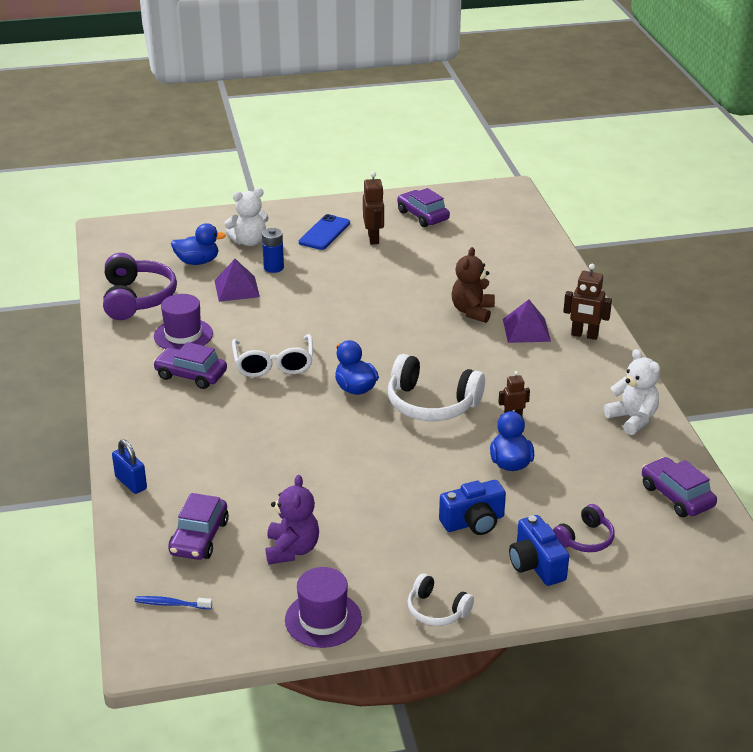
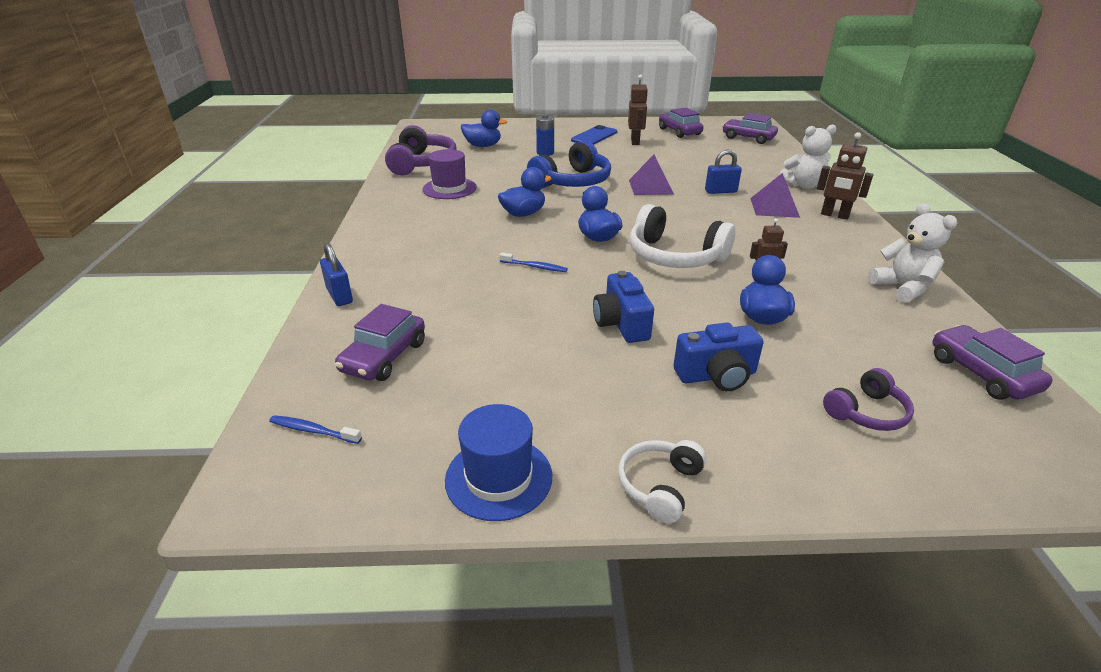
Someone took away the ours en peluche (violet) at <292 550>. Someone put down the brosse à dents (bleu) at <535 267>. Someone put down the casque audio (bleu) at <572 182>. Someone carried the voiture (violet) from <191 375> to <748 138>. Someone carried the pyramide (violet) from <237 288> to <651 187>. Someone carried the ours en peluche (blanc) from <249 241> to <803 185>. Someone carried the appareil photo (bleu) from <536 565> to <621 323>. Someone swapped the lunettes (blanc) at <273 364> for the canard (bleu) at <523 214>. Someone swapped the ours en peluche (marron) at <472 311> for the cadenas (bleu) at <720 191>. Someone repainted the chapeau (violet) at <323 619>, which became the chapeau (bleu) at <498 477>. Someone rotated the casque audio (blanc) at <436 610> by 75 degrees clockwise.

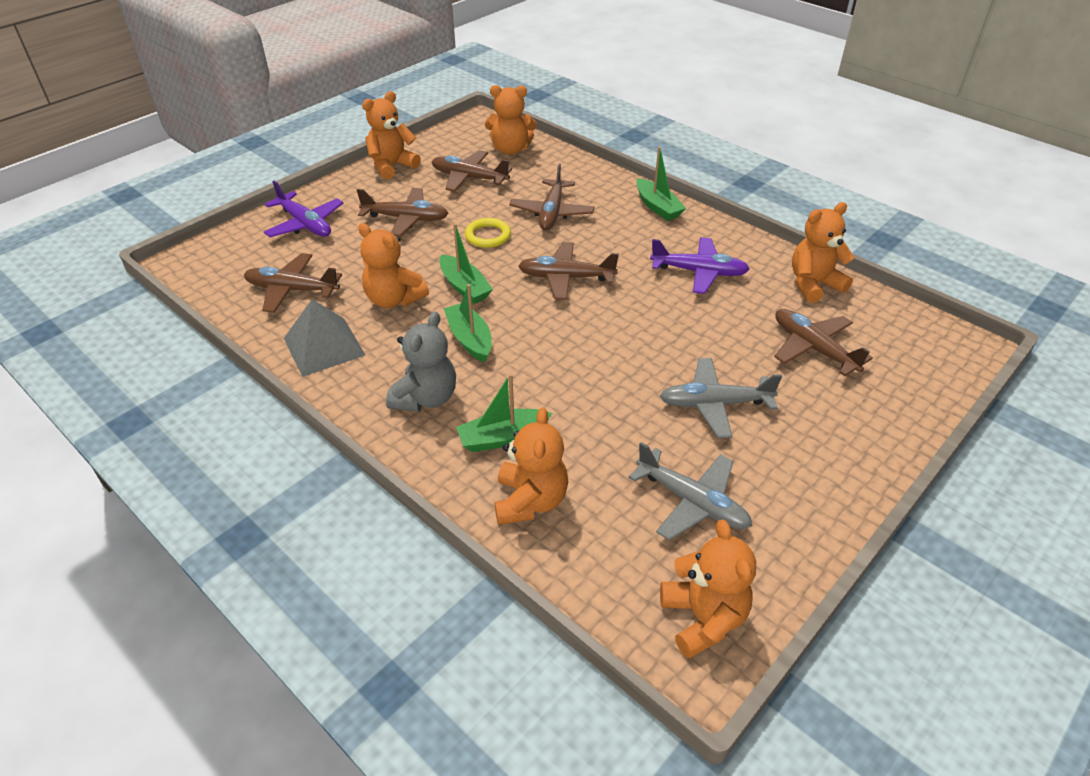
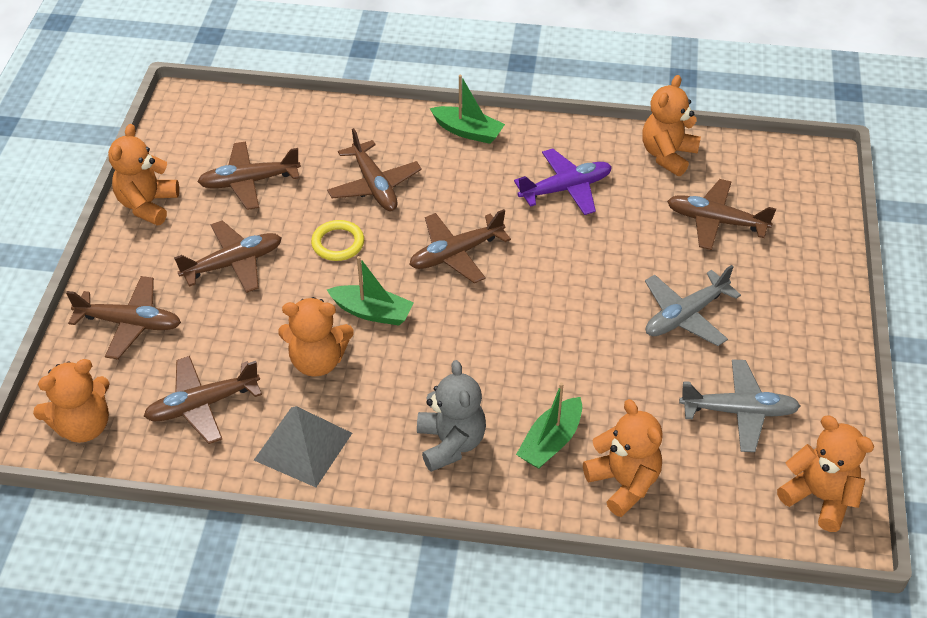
Someone took away the bateau (vert) at <470 339>. Someone carried the ours en peluche (orange) from <510 149> to <83 426>. Someone repainted the avion (violet) at <305 224>, which became the avion (marron) at <130 323>.

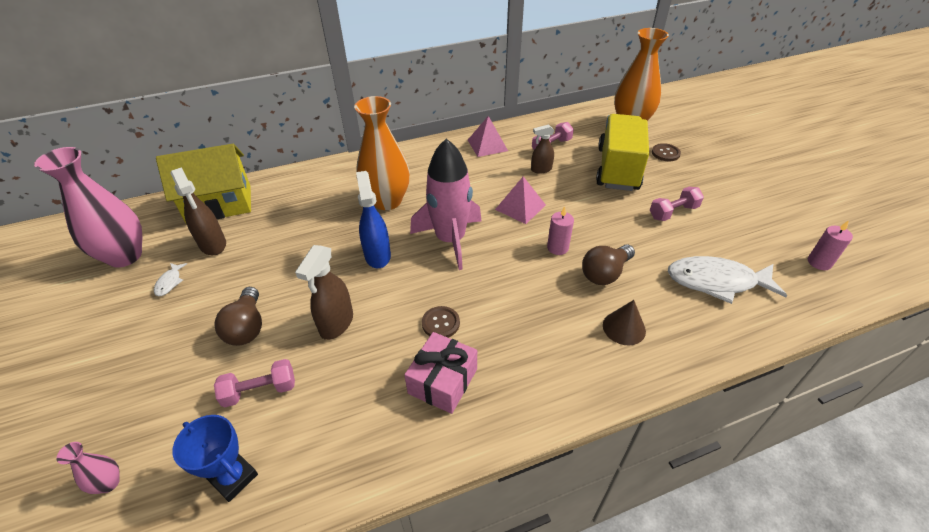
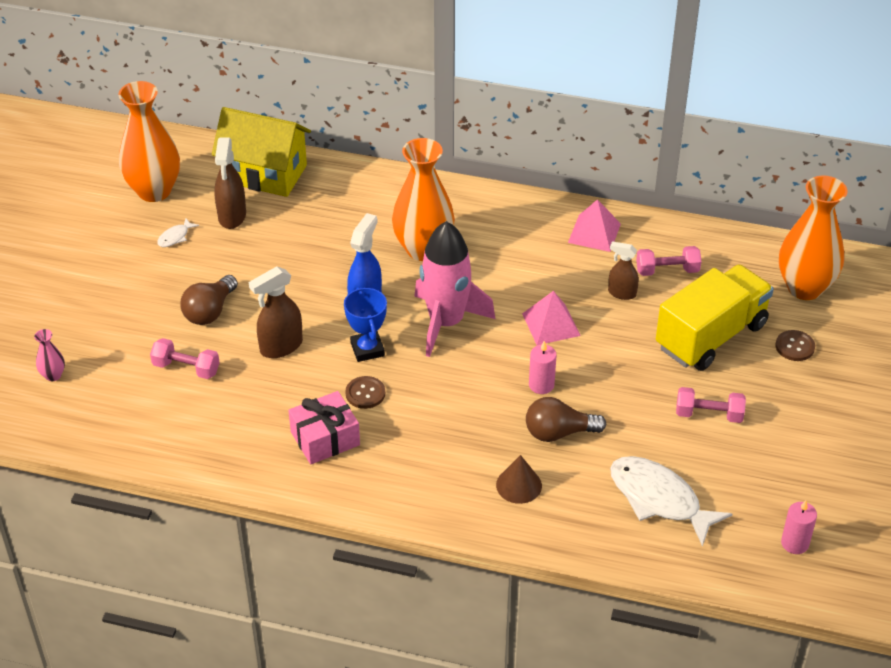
Someone carried the trophée (bleu) from <233 477> to <367 349>. Someone repainted the vase (rose) at <125 256>, which became the vase (orange) at <154 191>.

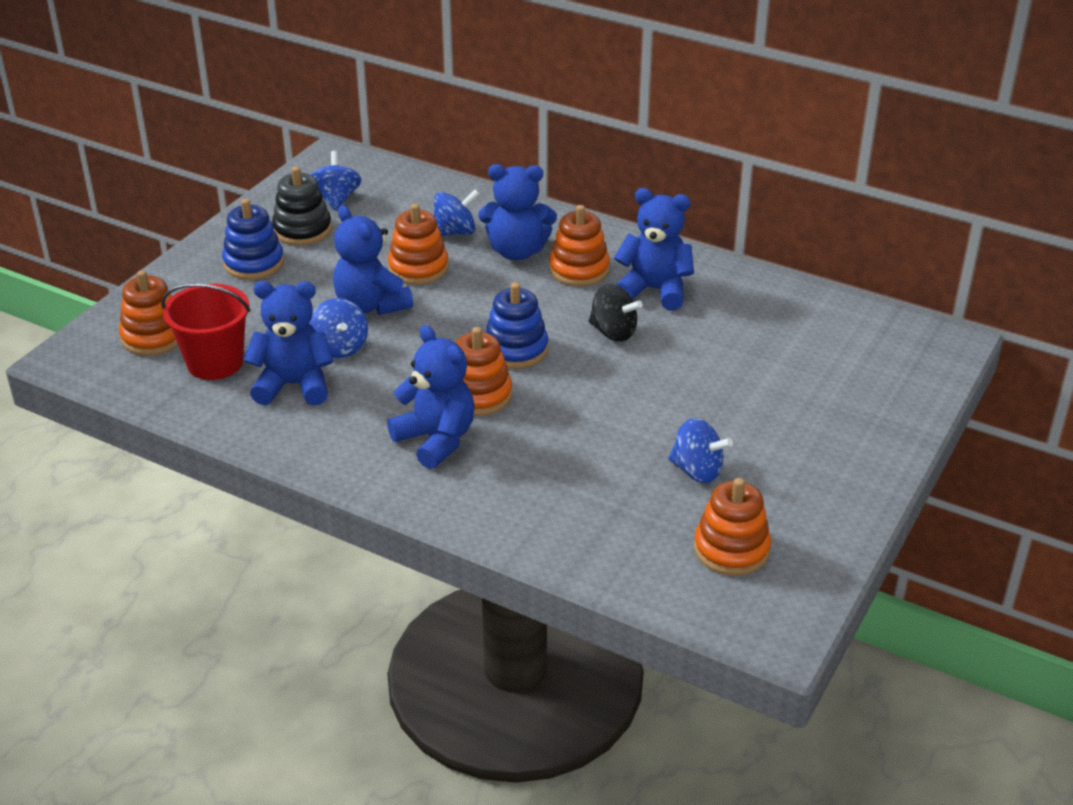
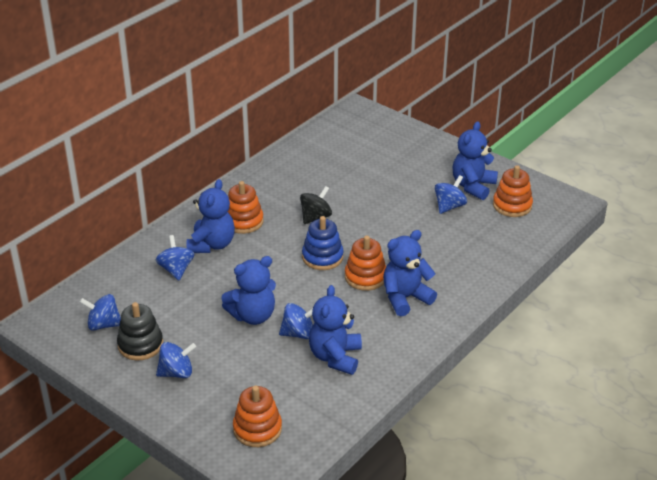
Someone took away the seau (rouge) at <215 363>. Someone took away the jouet à empiler (orange) at <418 268>. Someone carried the ours en peluche (bleu) from <654 290> to <473 186>. Someone swapped the jouet à empiler (bleu) at <254 263> for the toupie (bleu) at <176 372>.

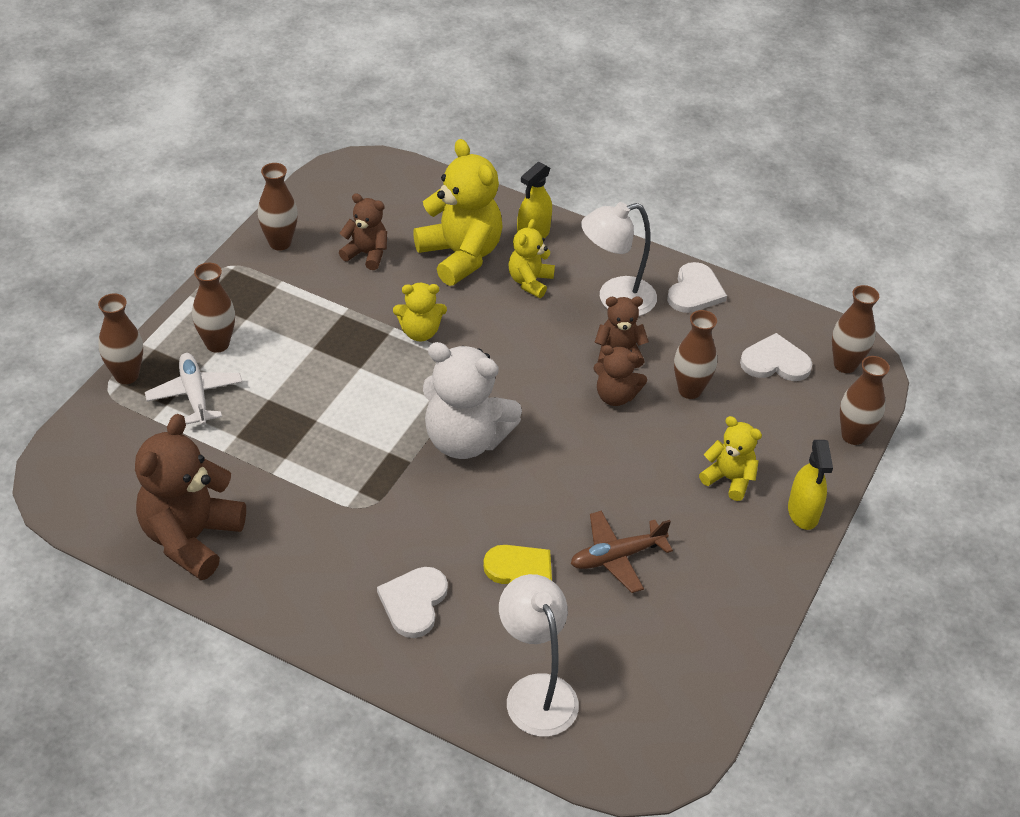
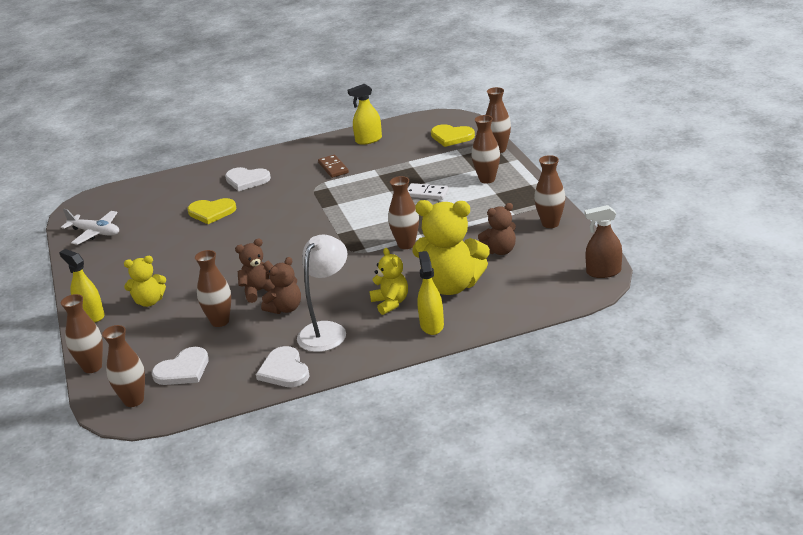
Someone took away the ours en peluche (blanc) at <465 439>. Someone took away the lampe (blanc) at <536 691>. Someone took away the avion (marron) at <616 557>. Someone put down the domino (marron) at <333 168>. Someone put down the domino (blanc) at <427 193>. Someone put down the cœur (jaune) at <451 137>. Someone put down the vaporisateur (marron) at <603 272>. Someone carried the avion (blanc) from <195 395> to <95 233>. Someone swapped the ours en peluche (marron) at <191 538> for the vaporisateur (jaune) at <368 140>. Someone swapped the ours en peluche (jaune) at <420 332> for the vase (marron) at <406 244>. Someone rotated the cœur (blanc) at <414 602> by 135 degrees clockwise.

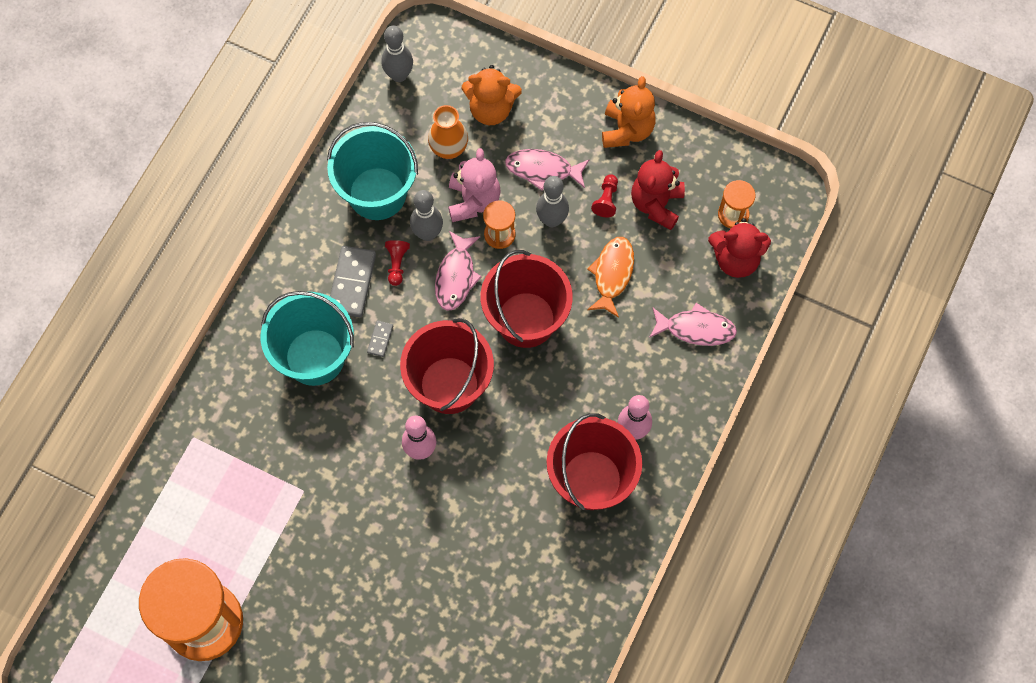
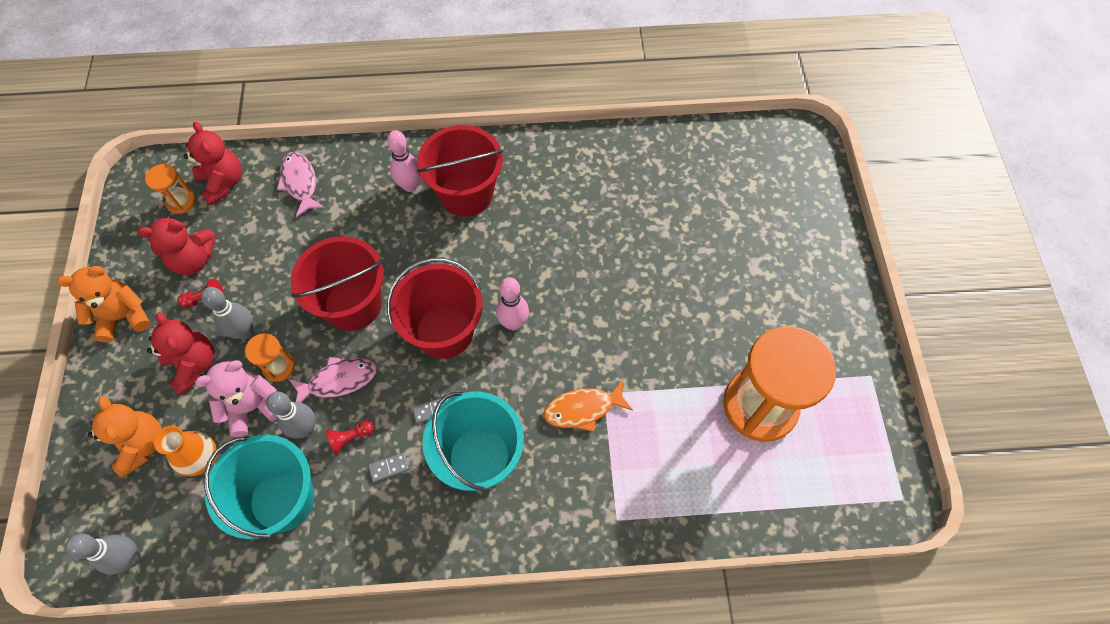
Someone carried the poisson (orange) from <612 274> to <583 409>. Someone swapped the poisson (rose) at <543 170> for the ours en peluche (rouge) at <194 365>. Someone scaled the domino (gris) at <352 283> by 0.49.

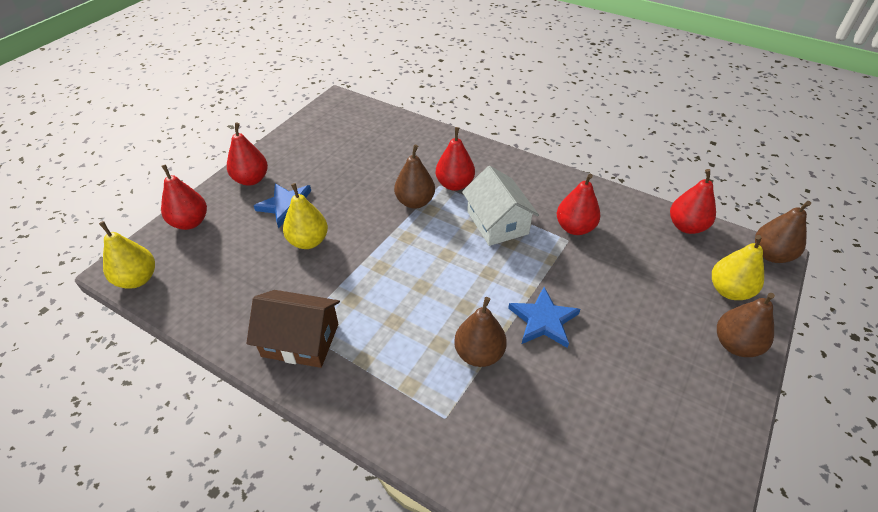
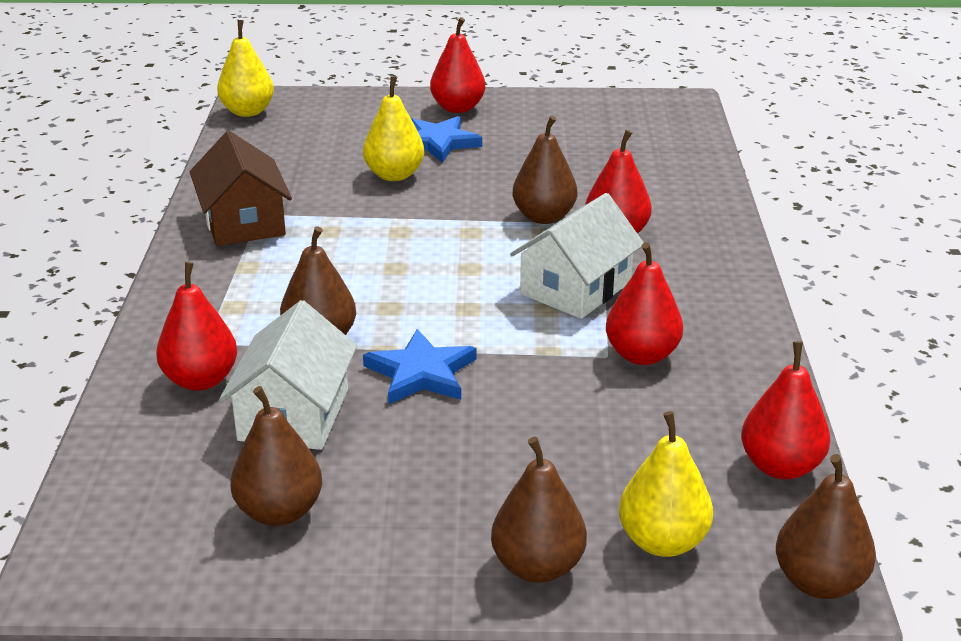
Someone put down the maison (blanc) at <294 414>. Someone put down the poire (marron) at <279 512>. Someone carried the poire (rouge) from <190 222> to <201 380>.

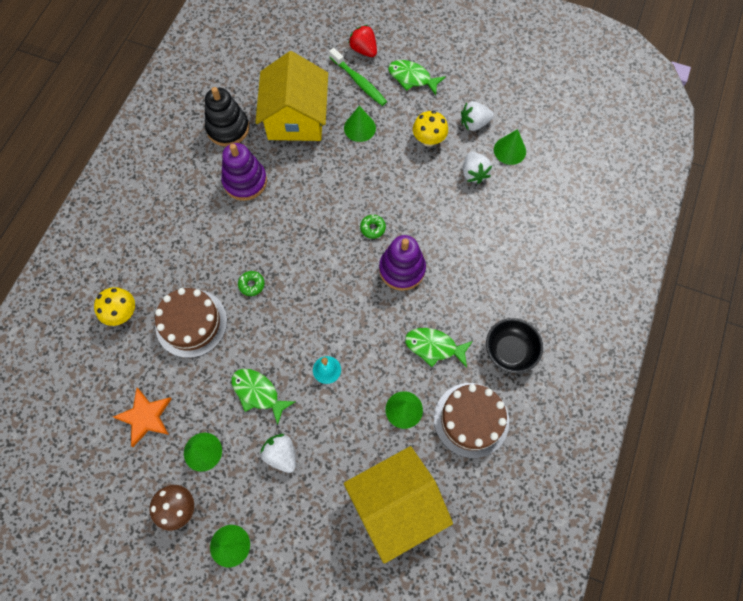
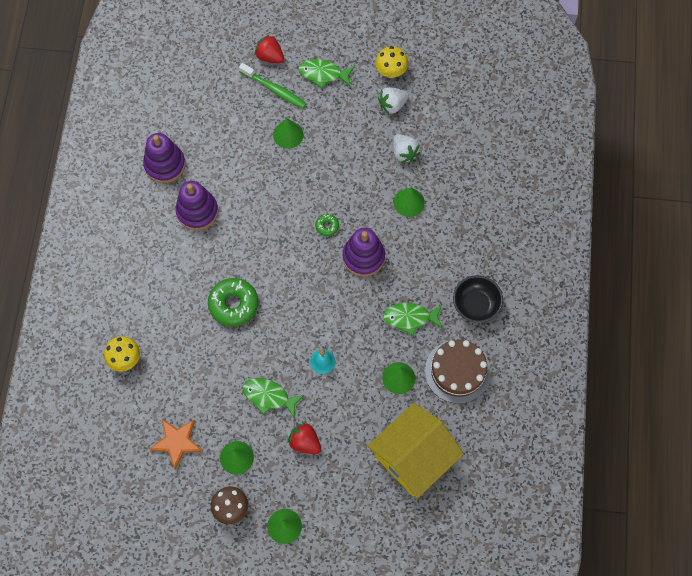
Someone took away the gâteau (marron) at <191 323>. Someone took away the maison (jaune) at <296 118>. Someone carried the champignon (jaune) from <428 140> to <391 72>. Someone carried the cône (vert) from <509 150> to <409 202>. Someone repainted the jouet à empiler (noir) at <228 128>, which became the jouet à empiler (violet) at <165 165>. Someone repainted the fraise (blanc) at <281 454>, which became the fraise (rouge) at <305 442>. Someone scaled the beignet (vert) at <251 285> by 2.06.

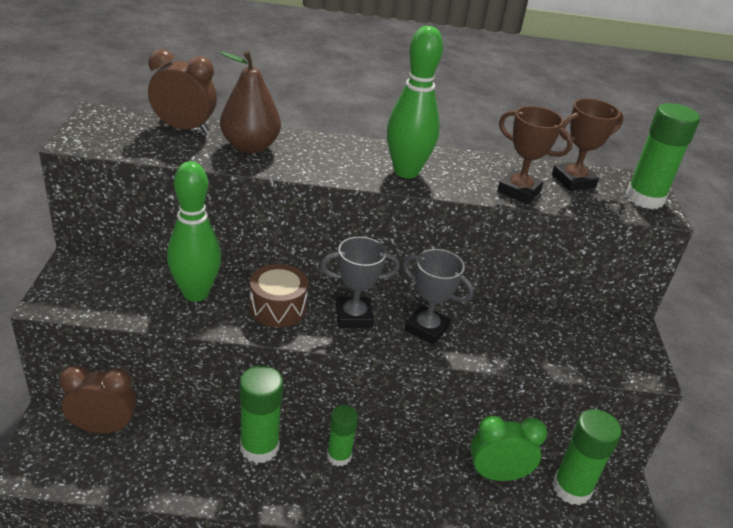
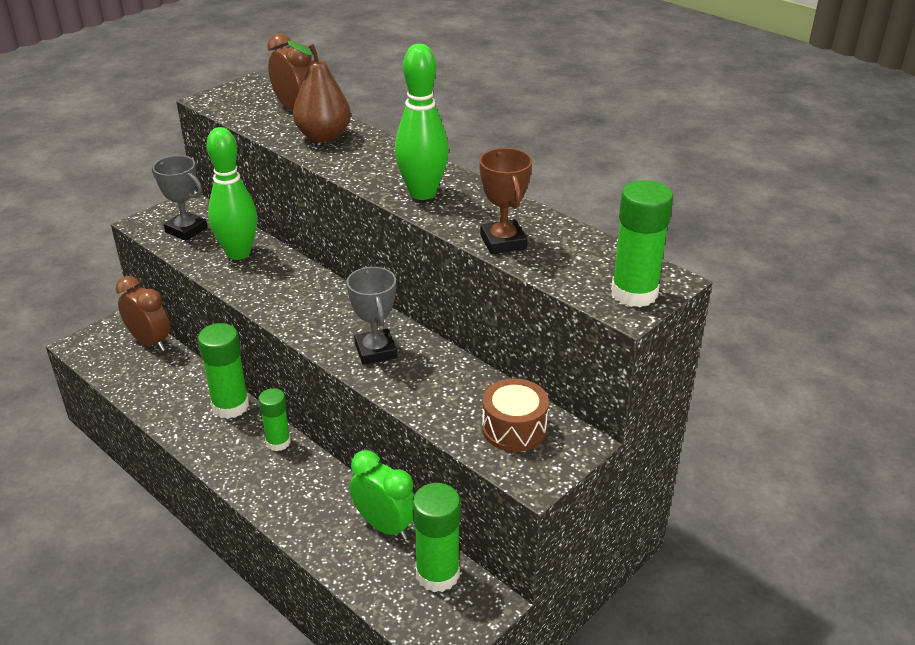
Someone took away the trophée (marron) at <573 181>. Someone carried the tambour (marron) from <278 308> to <514 429>. Someone carried the trophée (gris) from <353 316> to <186 230>.

